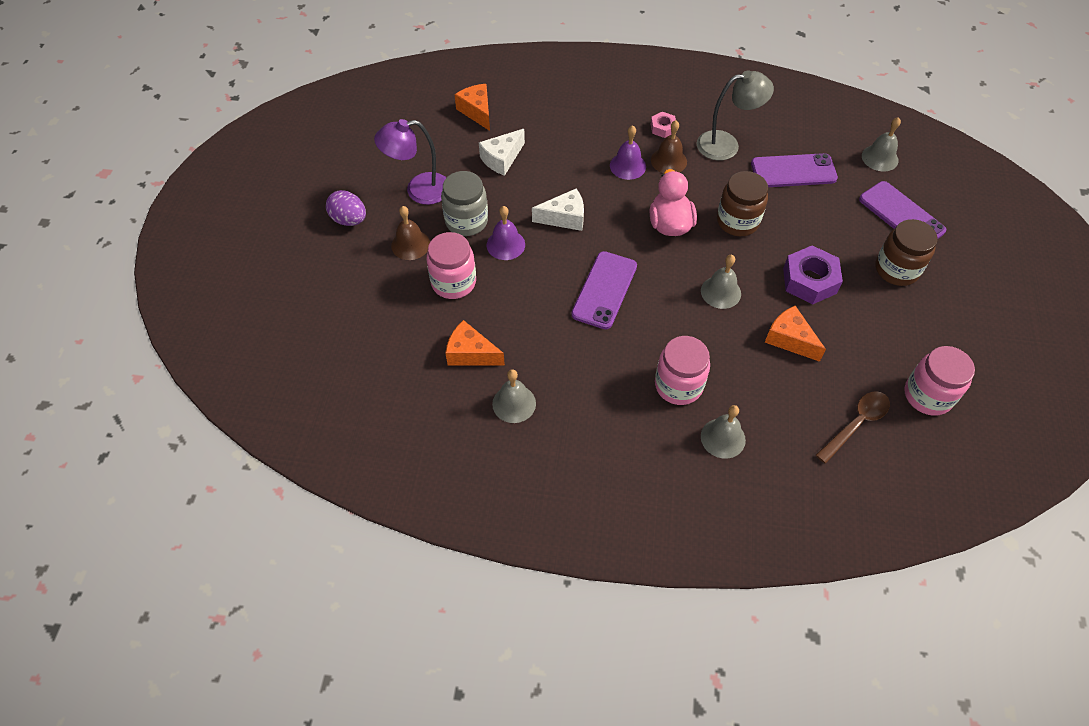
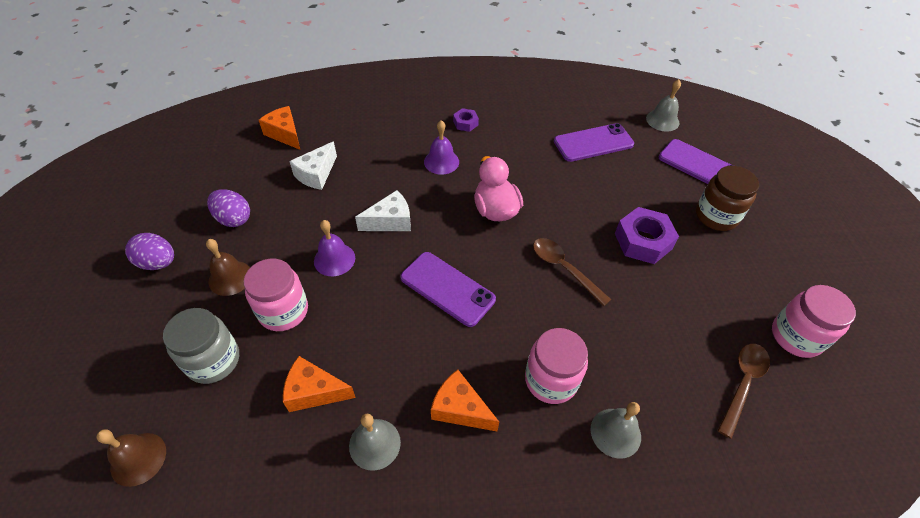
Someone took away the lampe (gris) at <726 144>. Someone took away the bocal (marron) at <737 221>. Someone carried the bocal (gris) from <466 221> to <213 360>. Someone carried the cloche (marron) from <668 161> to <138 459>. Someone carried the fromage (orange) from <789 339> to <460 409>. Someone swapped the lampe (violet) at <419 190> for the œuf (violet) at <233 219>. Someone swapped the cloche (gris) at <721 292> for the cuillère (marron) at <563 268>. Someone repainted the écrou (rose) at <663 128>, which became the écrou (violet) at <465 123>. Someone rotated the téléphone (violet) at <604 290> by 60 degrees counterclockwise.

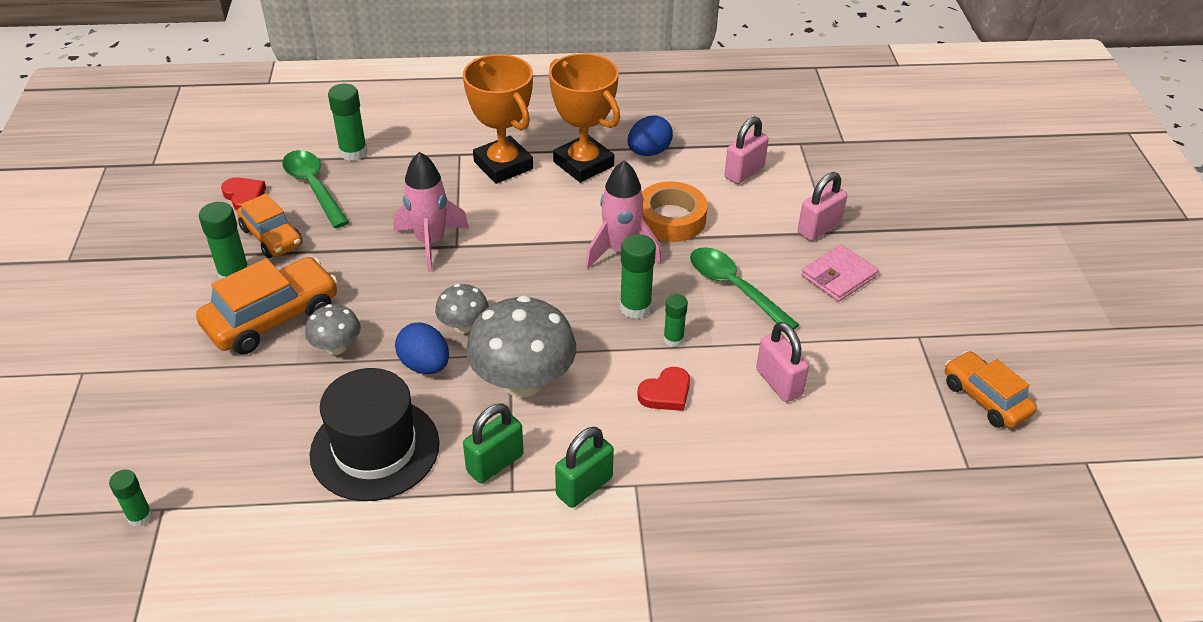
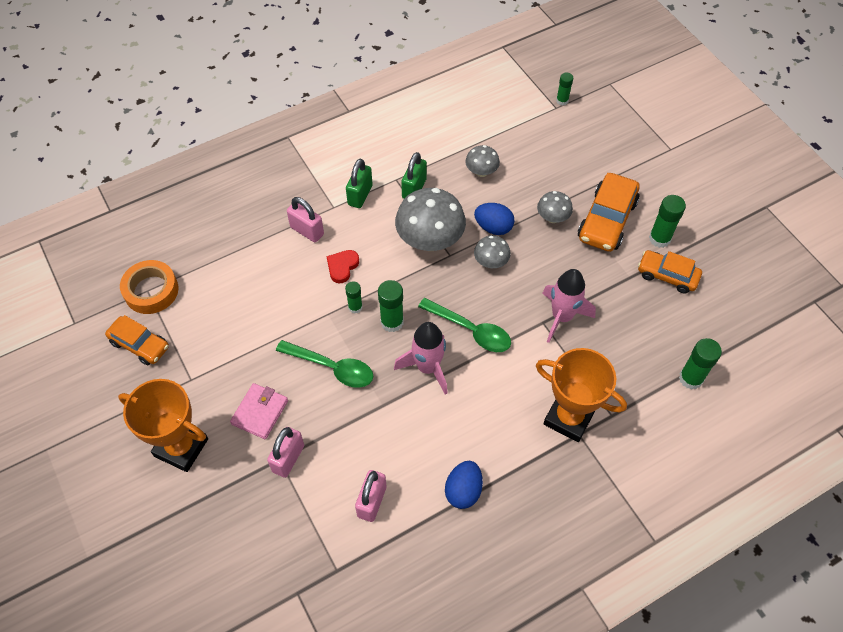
Someone took away the cœur (rouge) at <244 196>. Someone carried the cuillère (vert) from <313 187> to <470 330>. Someone carried the trophée (orange) from <583 164> to <181 447>. Someone carried the ruban adhésif (orange) from <671 219> to <151 291>. Someone carried the cadenas (rose) from <778 383> to <307 231>. Someone swapped the chapeau (noir) at <375 449> for the champignon (gris) at <481 172>.

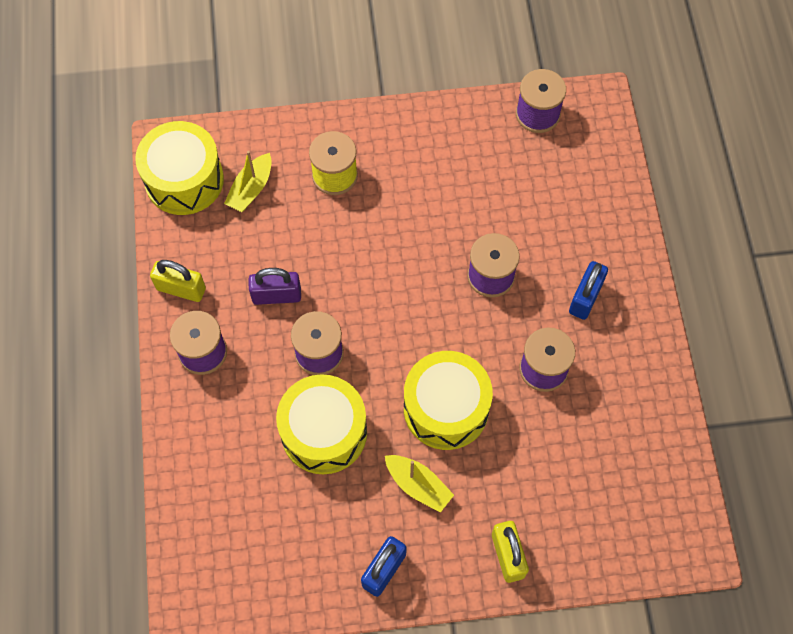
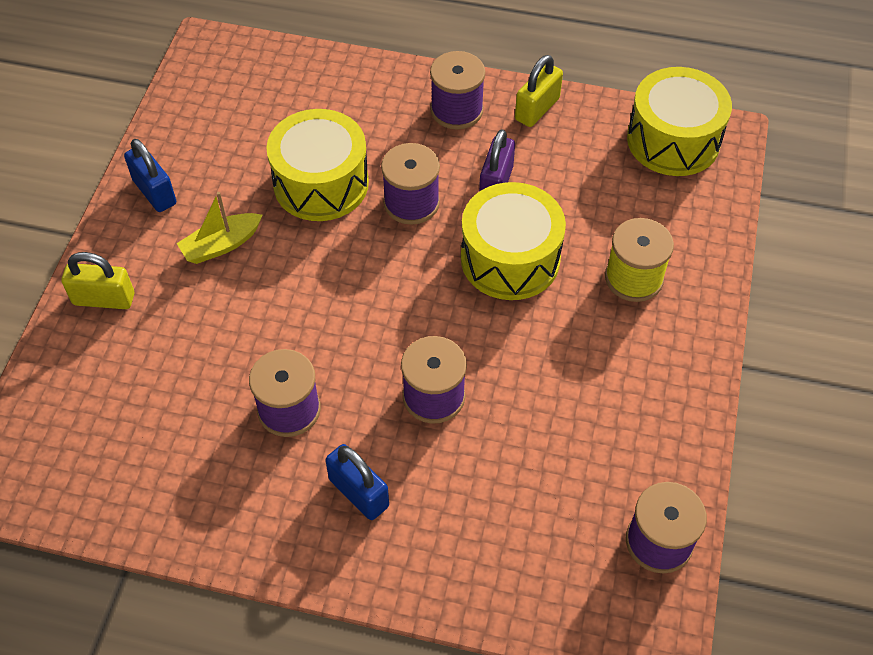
Someone took away the bateau (jaune) at <251 189>. Someone carried the tambour (jaune) from <446 408> to <510 259>.

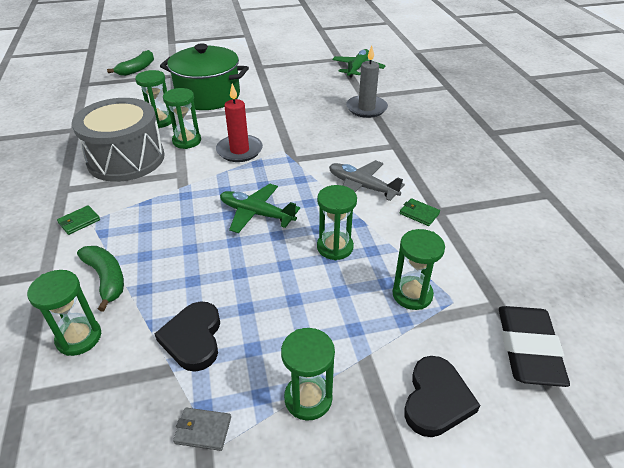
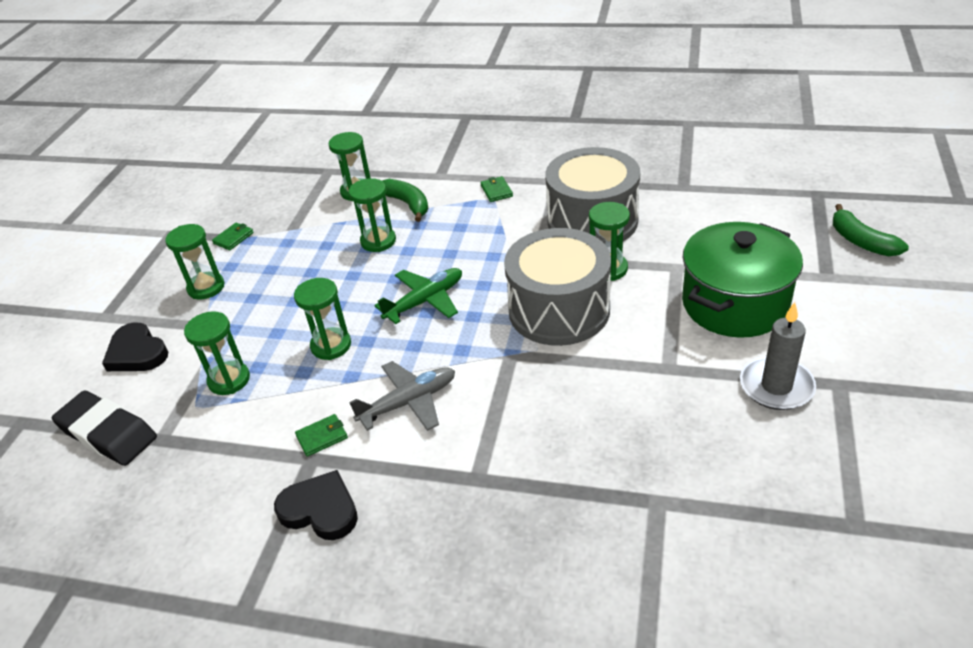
Someone took away the avion (vert) at <358 68>. Someone carried the sablier (vert) from <160 121> to <378 241>. Someone carried the cœur (noir) from <193 338> to <320 510>. Someone carried the bougie (gris) from <366 108> to <776 386>. Someone swapped the bougie (rouge) at <239 150> for the tambour (gris) at <559 310>. Someone repainted the portefeuille (gris) at <203 430>, which became the portefeuille (vert) at <233 238>. Someone rotated the banane (vert) at <106 279> by 120 degrees counterclockwise.

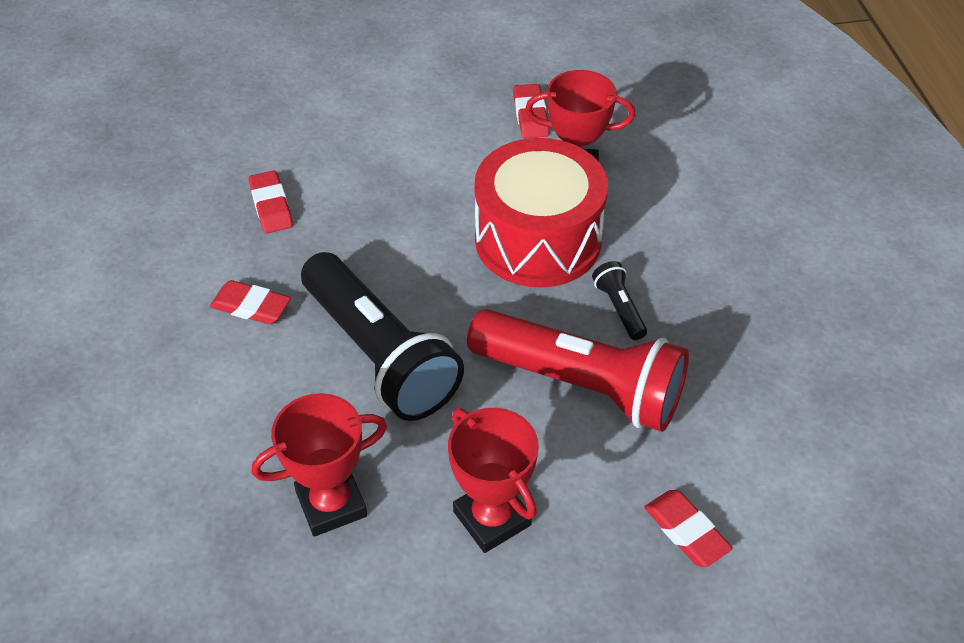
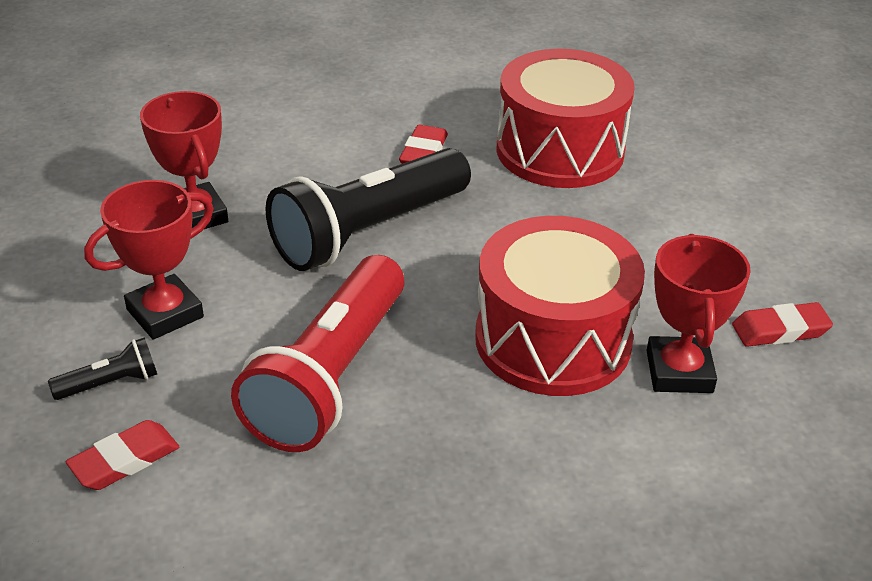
Someone carried the lampe de poche (noir) from <619 308> to <110 383>. Someone swapped the gomme (rouge) at <271 206> for the tambour (rouge) at <560 150>.

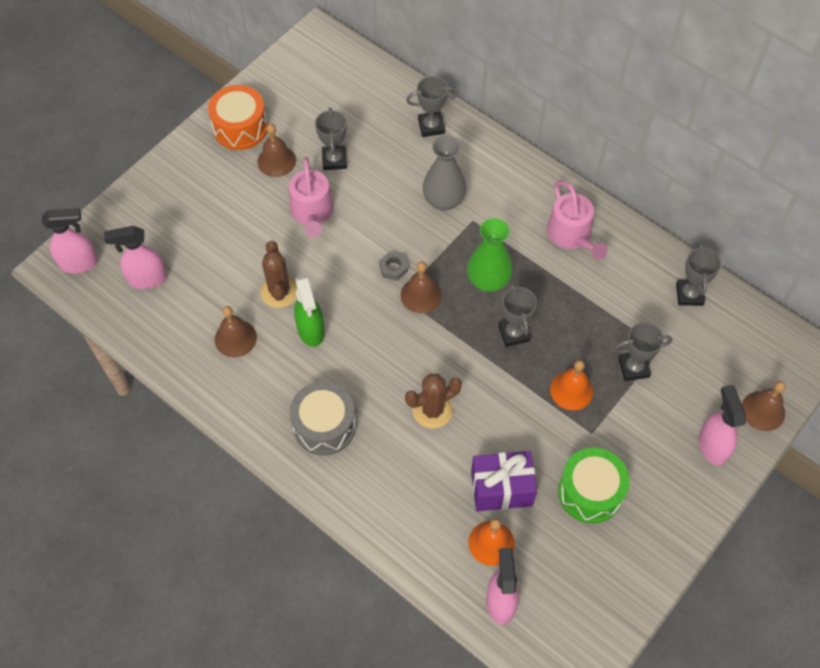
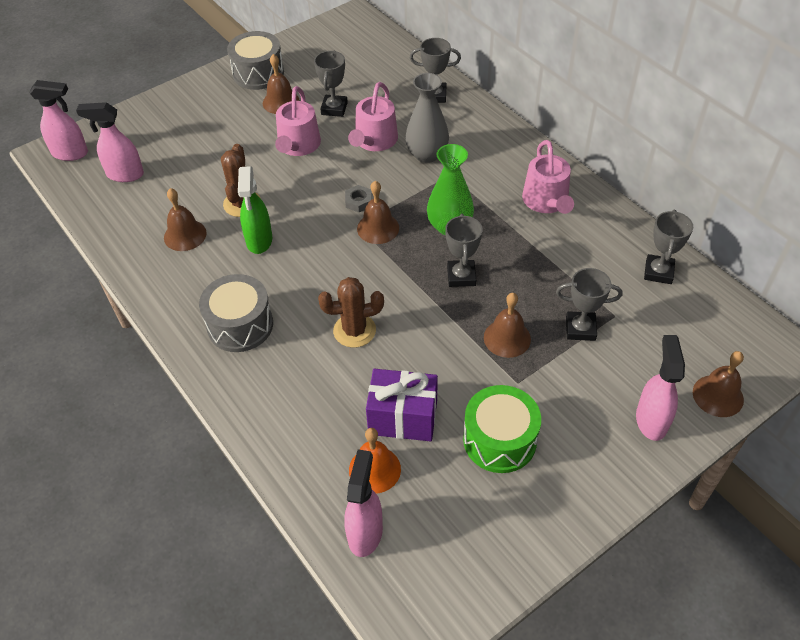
Someone put down the arrosoir (rose) at <374 141>. Someone repainted the tambour (orange) at <240 128>, which became the tambour (gris) at <258 73>. Someone repainted the cloche (orange) at <571 390>, which became the cloche (marron) at <507 338>.

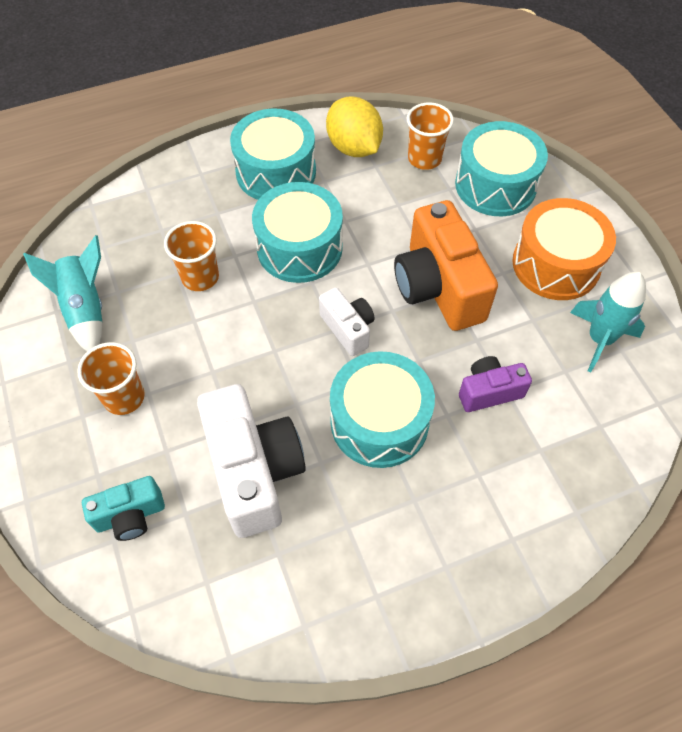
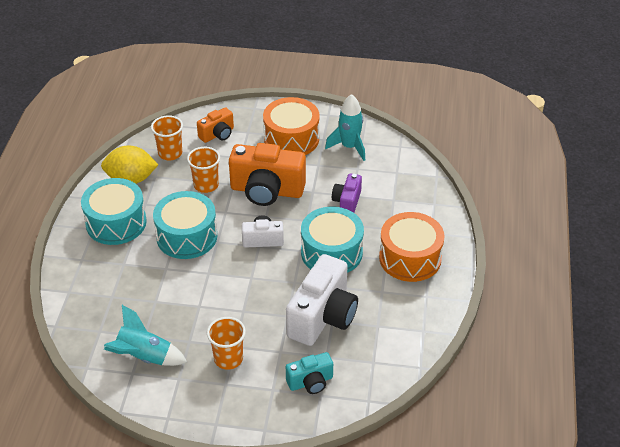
Someone put down the tambour (orange) at <410 258>. Someone carried the gobelet (orange) from <200 277> to <206 185>. Someone swapped the tambour (turquoise) at <495 185> for the appareil photo (orange) at <217 134>. Someone rotated the appareil photo (turquoise) at <130 516> by 60 degrees clockwise. Someone rotated the appareil photo (blanc) at <254 471> by 105 degrees clockwise.

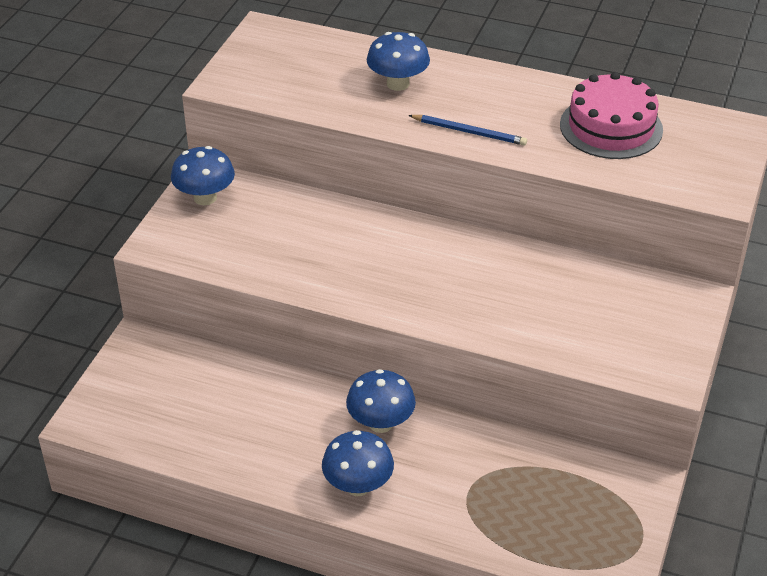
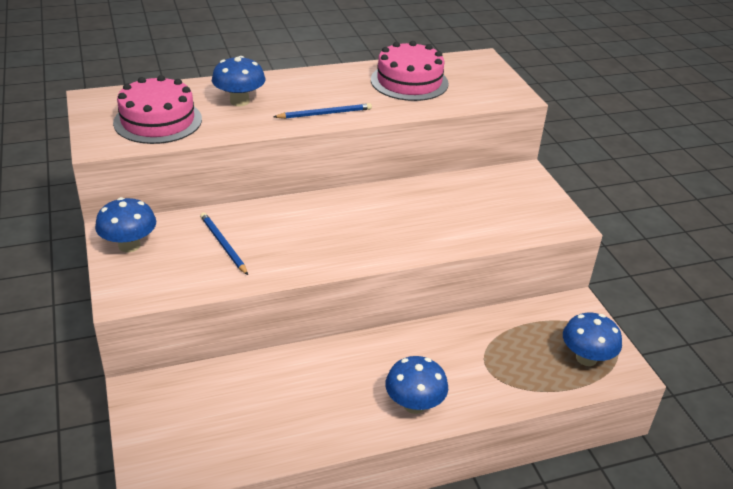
Someone put down the gâteau (rose) at <158 121>. Someone put down the crayon (bleu) at <223 244>. Someone carried the champignon (bleu) from <380 423> to <586 358>.

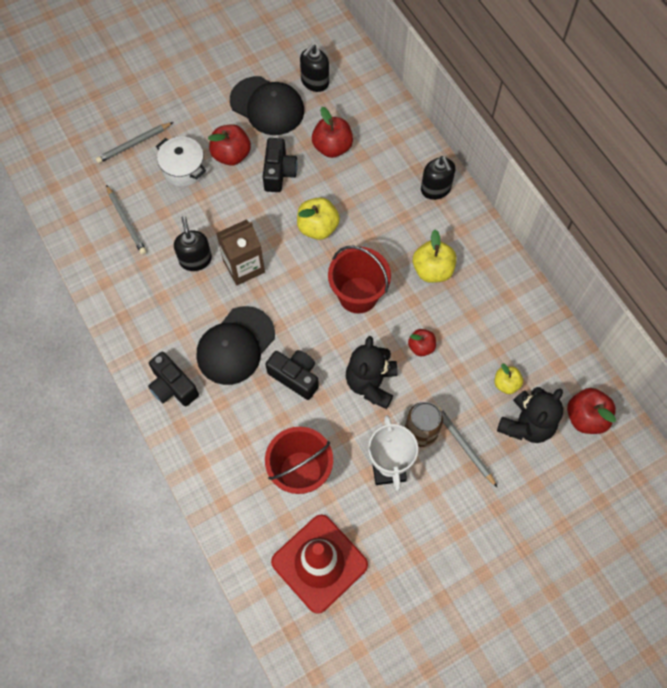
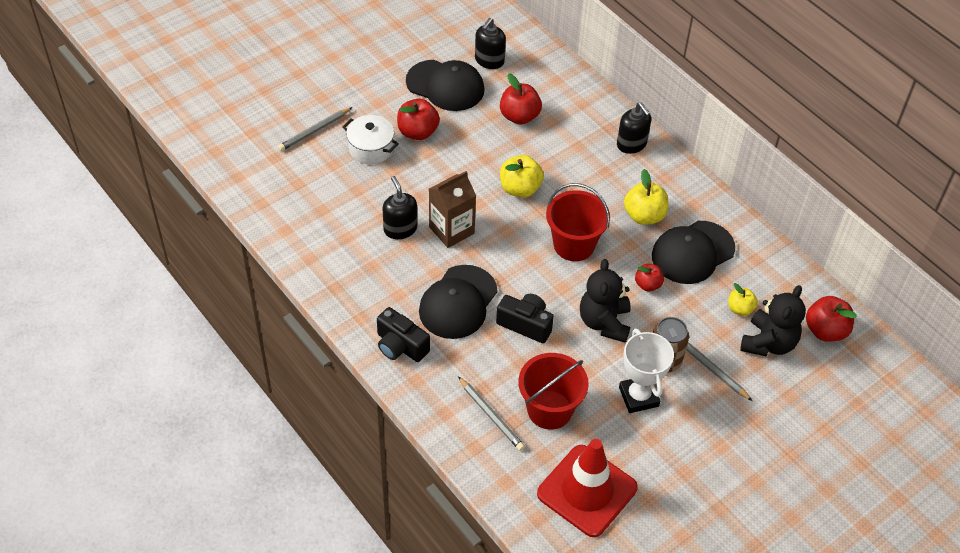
Someone took away the appareil photo (noir) at <279 172>. Someone put down the casquette (noir) at <692 252>. Someone carried the crayon (gris) from <126 221> to <491 415>.

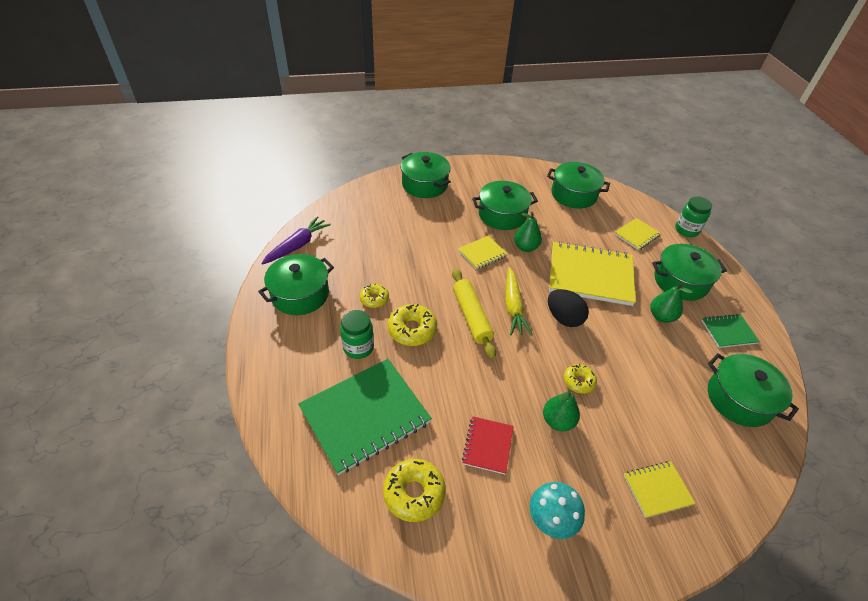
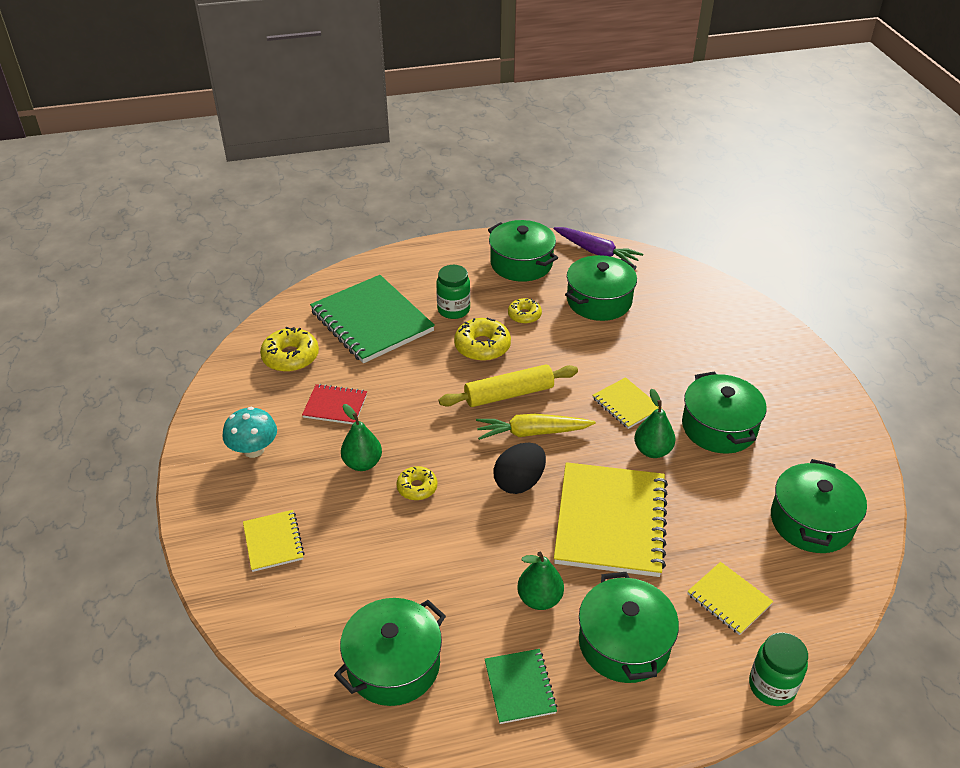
Someone carried the marmite (vert) from <424 184> to <599 301>.

